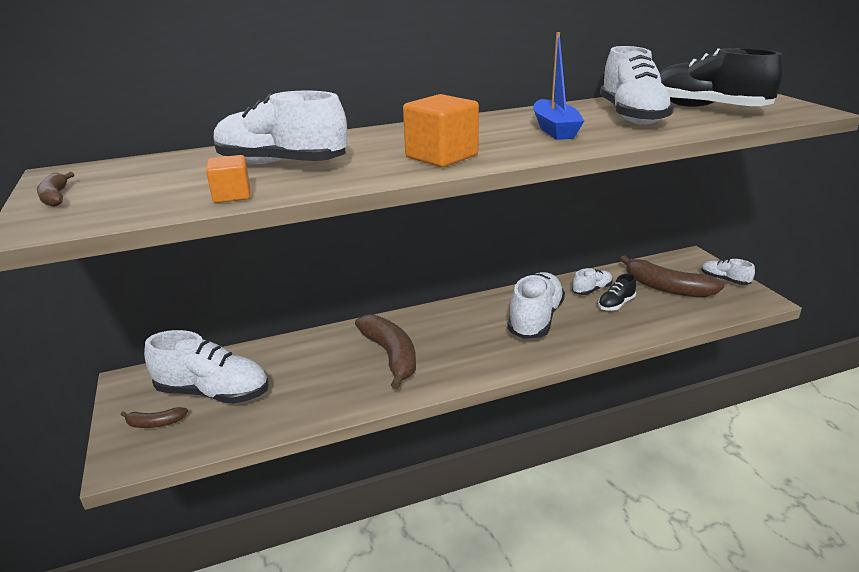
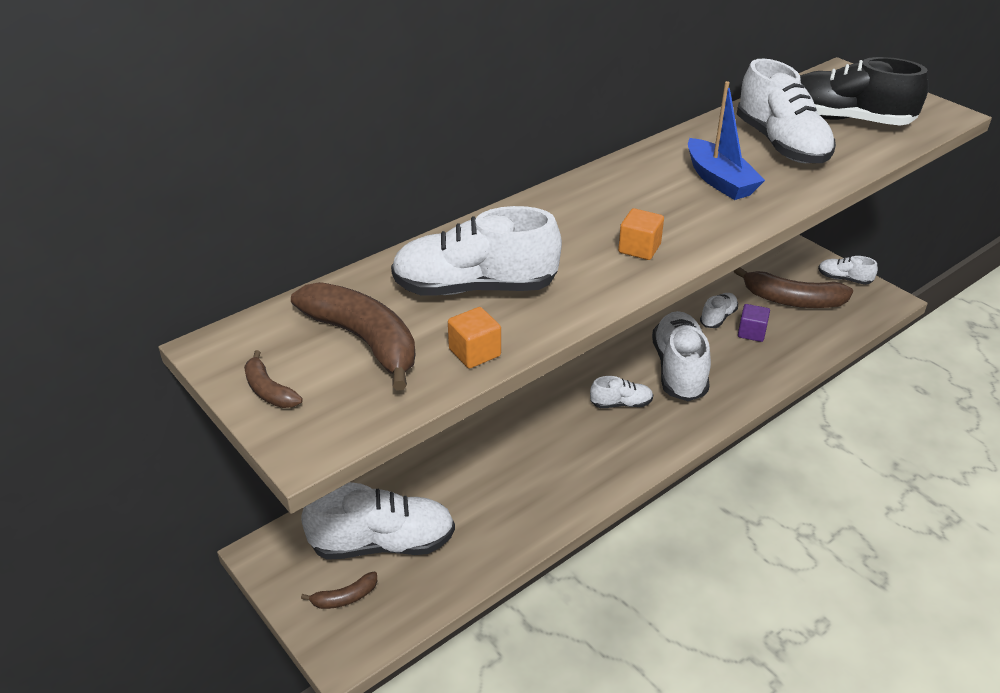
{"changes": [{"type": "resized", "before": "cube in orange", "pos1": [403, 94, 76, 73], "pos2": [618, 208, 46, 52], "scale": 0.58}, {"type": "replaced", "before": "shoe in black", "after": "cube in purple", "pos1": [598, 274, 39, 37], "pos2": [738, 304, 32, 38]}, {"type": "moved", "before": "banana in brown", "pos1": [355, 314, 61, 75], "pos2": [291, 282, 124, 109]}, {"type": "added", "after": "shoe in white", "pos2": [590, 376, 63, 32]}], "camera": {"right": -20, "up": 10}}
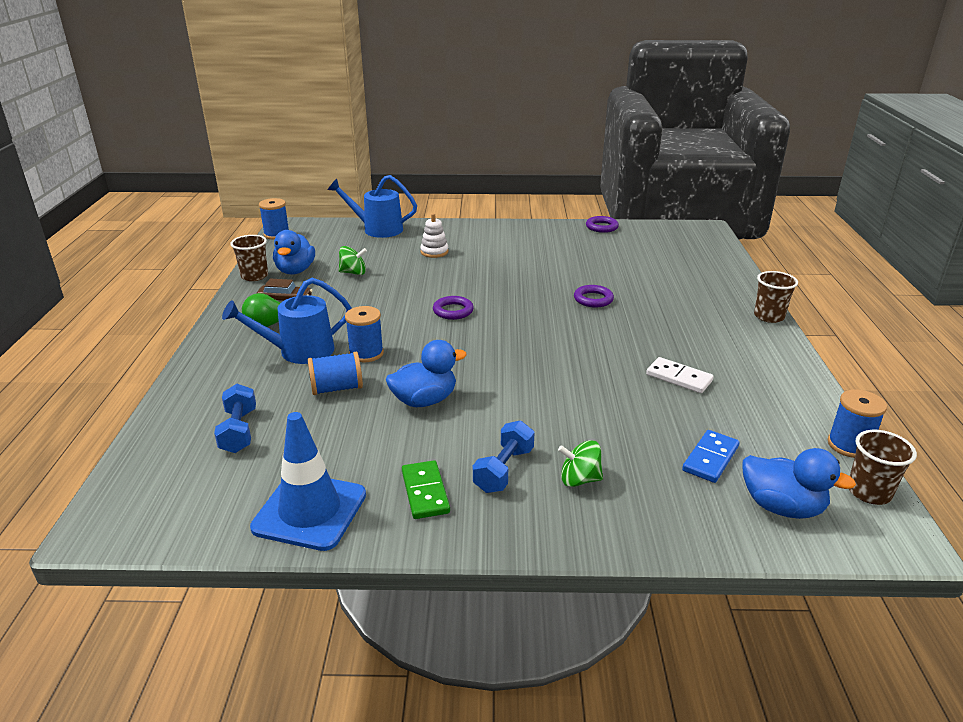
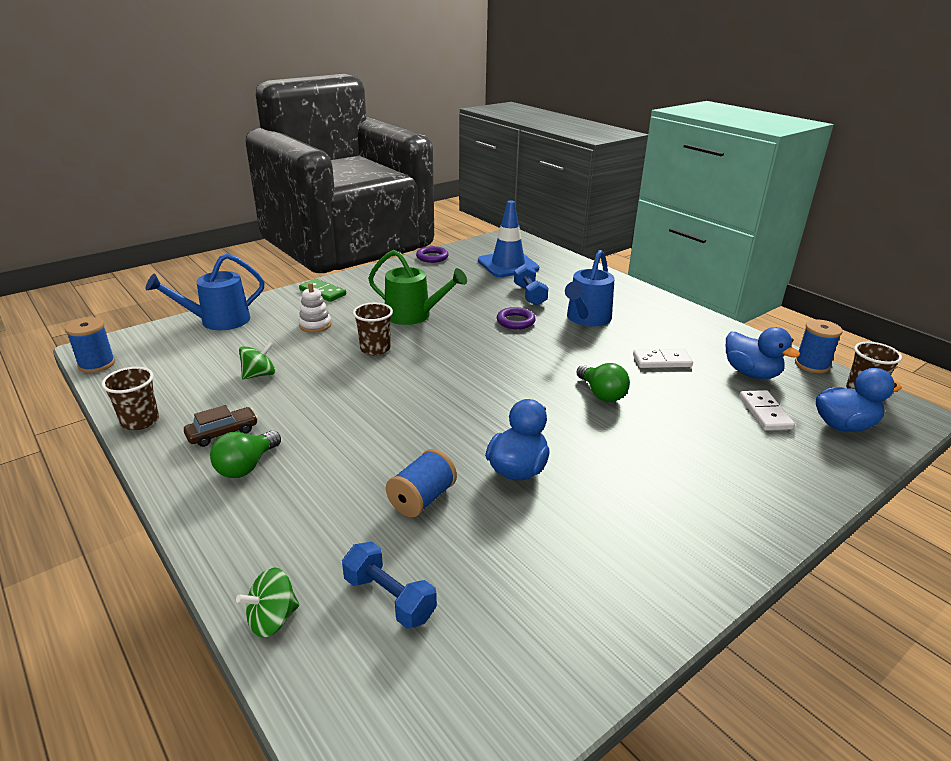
{"changes": [{"type": "moved", "before": "duck in blue", "pos1": [273, 230, 42, 45], "pos2": [726, 327, 74, 52]}, {"type": "moved", "before": "cup in brown", "pos1": [754, 271, 44, 52], "pos2": [353, 303, 40, 52]}, {"type": "moved", "before": "watering can in blue", "pos1": [222, 278, 130, 86], "pos2": [565, 250, 49, 76]}, {"type": "removed", "before": "ring in purple", "pos1": [433, 296, 41, 24]}, {"type": "removed", "before": "spool in blue", "pos1": [345, 306, 39, 56]}, {"type": "moved", "before": "traffic cone in blue", "pos1": [250, 412, 116, 139], "pos2": [478, 200, 61, 77]}, {"type": "moved", "before": "dumbbell in blue", "pos1": [473, 420, 62, 73], "pos2": [514, 264, 34, 42]}, {"type": "recoloured", "before": "domino in blue", "after": "domino in white", "pos1": [682, 430, 57, 53], "pos2": [739, 390, 56, 40]}, {"type": "moved", "before": "spinning top in green", "pos1": [558, 440, 45, 47], "pos2": [236, 567, 63, 70]}, {"type": "moved", "before": "domino in green", "pos1": [402, 460, 48, 59], "pos2": [299, 279, 47, 23]}, {"type": "added", "after": "watering can in green", "pos2": [368, 250, 99, 75]}, {"type": "added", "after": "light bulb in green", "pos2": [576, 363, 54, 39]}], "camera": {"right": -40, "up": 0}}
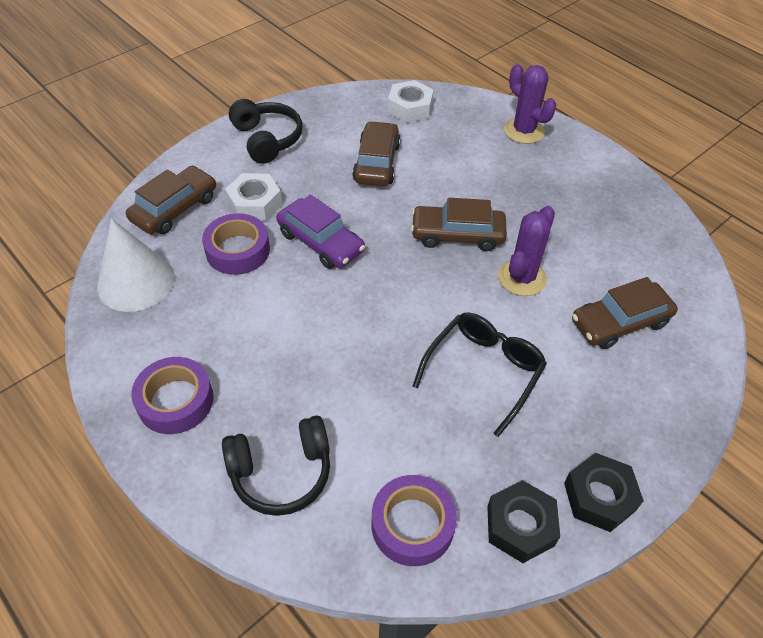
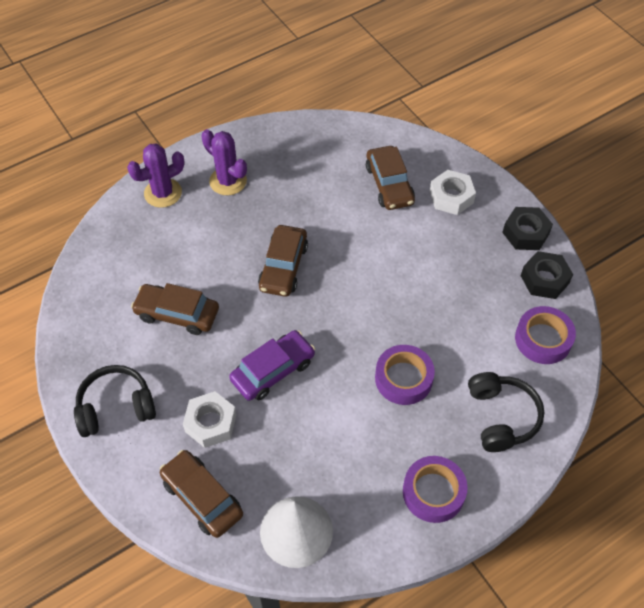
{"changes": [{"type": "moved", "before": "nut in white", "pos1": [388, 80, 46, 43], "pos2": [430, 170, 46, 45]}, {"type": "moved", "before": "cactus in purple", "pos1": [498, 206, 57, 90], "pos2": [201, 129, 46, 66]}, {"type": "moved", "before": "tape in purple", "pos1": [202, 213, 68, 62], "pos2": [375, 345, 60, 60]}, {"type": "removed", "before": "glasses in black", "pos1": [413, 312, 134, 125]}], "camera": {"right": -80, "up": 5}}
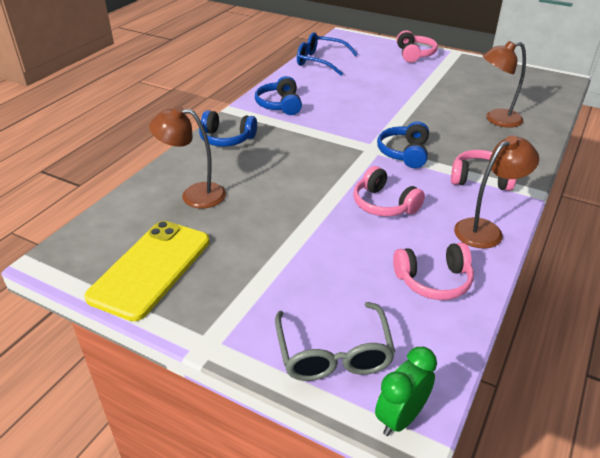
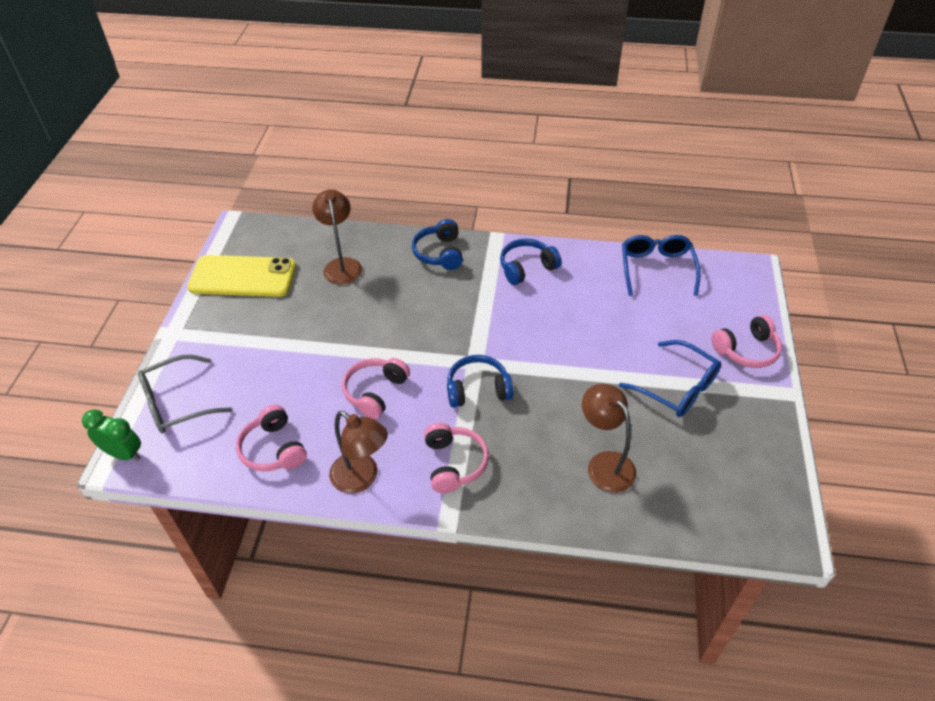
{"changes": [{"type": "added", "after": "glasses in blue", "pos2": [619, 340, 102, 77]}], "camera": {"right": 70, "up": 10}}
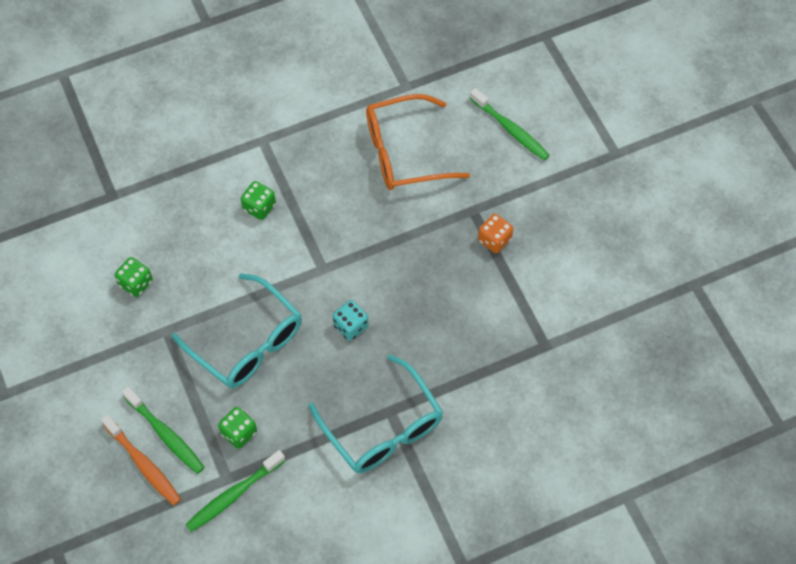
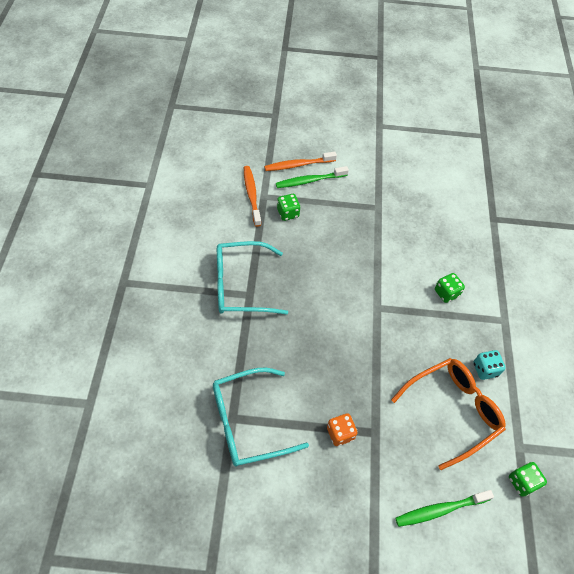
{"changes": [{"type": "turned", "before": "glasses in orange", "pos1": [366, 94, 104, 96], "pos2": [391, 358, 115, 112], "turn": 45}, {"type": "moved", "before": "dice in green", "pos1": [115, 257, 38, 40], "pos2": [509, 462, 38, 35]}, {"type": "moved", "before": "glasses in turquoise", "pos1": [172, 273, 130, 115], "pos2": [213, 368, 96, 98]}, {"type": "moved", "before": "dice in turquoise", "pos1": [333, 300, 36, 41], "pos2": [473, 350, 33, 30]}, {"type": "recoloured", "before": "toothbrush in green", "after": "toothbrush in orange", "pos1": [185, 450, 101, 82], "pos2": [244, 166, 17, 61]}], "camera": {"right": 115, "up": -5}}
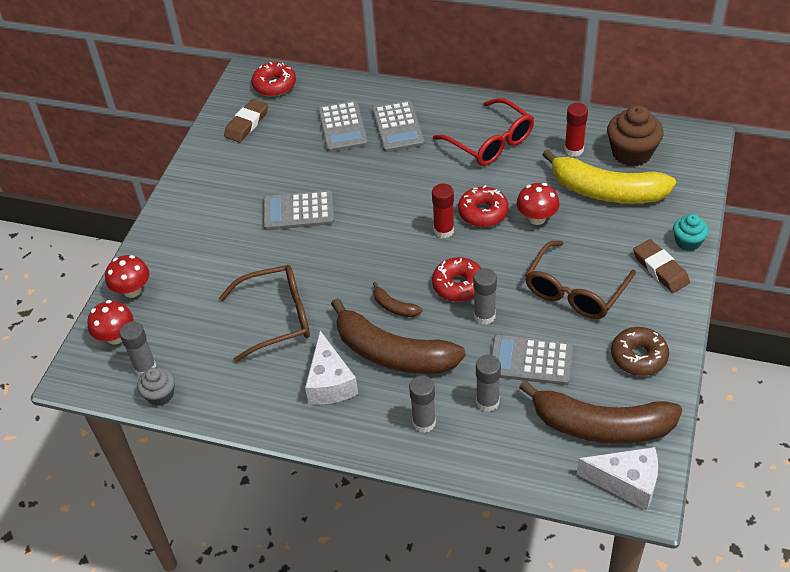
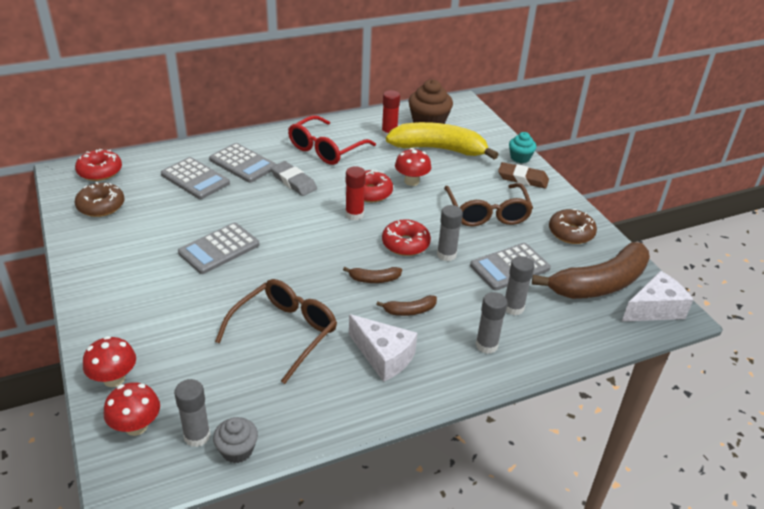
{"changes": [{"type": "turned", "before": "glasses in red", "pos1": [433, 98, 101, 68], "pos2": [288, 115, 88, 50], "turn": 120}, {"type": "replaced", "before": "eraser in brown", "after": "donut in brown", "pos1": [224, 99, 44, 43], "pos2": [75, 182, 49, 35]}, {"type": "turned", "before": "banana in yellow", "pos1": [542, 149, 134, 55], "pos2": [386, 122, 113, 38], "turn": -150}, {"type": "resized", "before": "banana in brown", "pos1": [331, 298, 135, 76], "pos2": [376, 295, 61, 21], "scale": 0.42}, {"type": "added", "after": "eraser in grey", "pos2": [271, 161, 46, 35]}], "camera": {"right": -45, "up": -10}}
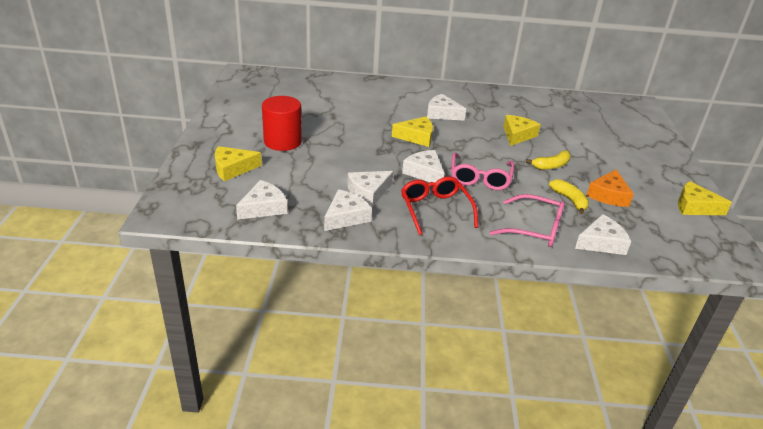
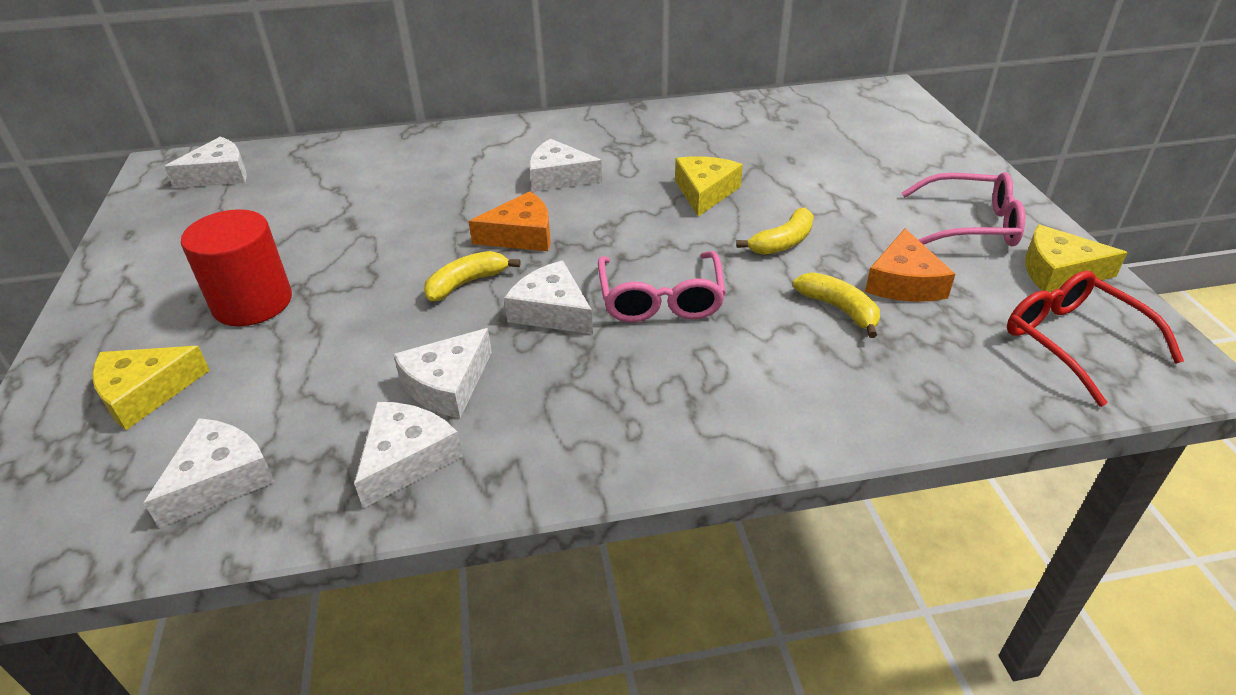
{"changes": [{"type": "recoloured", "before": "cheese in yellow", "after": "cheese in orange", "pos1": [392, 117, 41, 30], "pos2": [469, 191, 82, 60]}, {"type": "moved", "before": "glasses in red", "pos1": [401, 177, 77, 58], "pos2": [1007, 271, 177, 136]}, {"type": "moved", "before": "glasses in pink", "pos1": [490, 194, 75, 53], "pos2": [902, 172, 123, 75]}, {"type": "moved", "before": "cheese in white", "pos1": [575, 214, 56, 41], "pos2": [164, 137, 83, 51]}, {"type": "added", "after": "banana in yellow", "pos2": [424, 251, 96, 50]}], "camera": {"right": -10, "up": 5}}
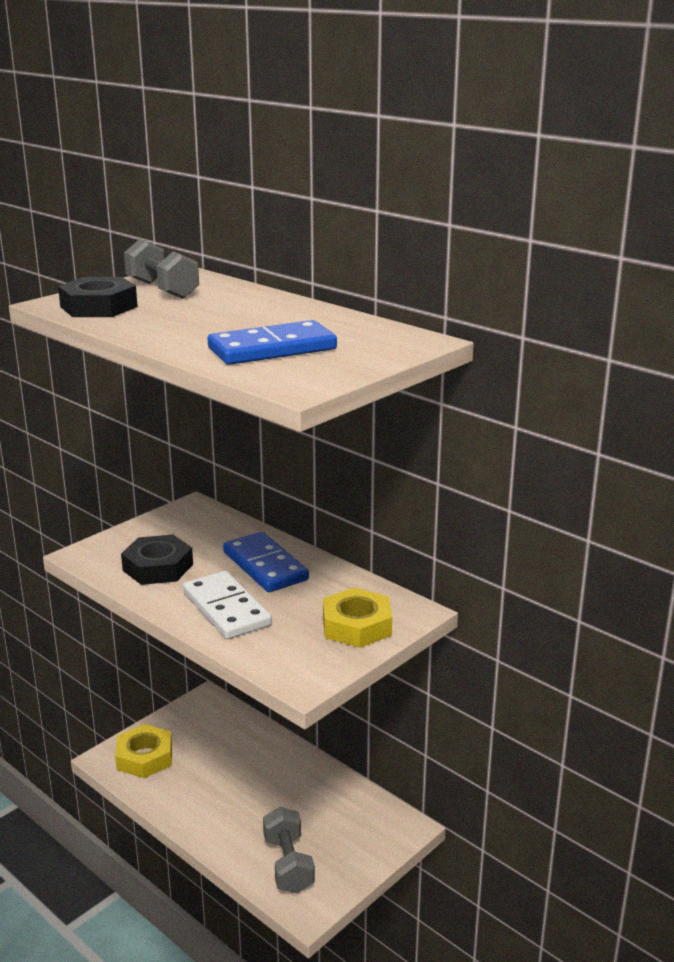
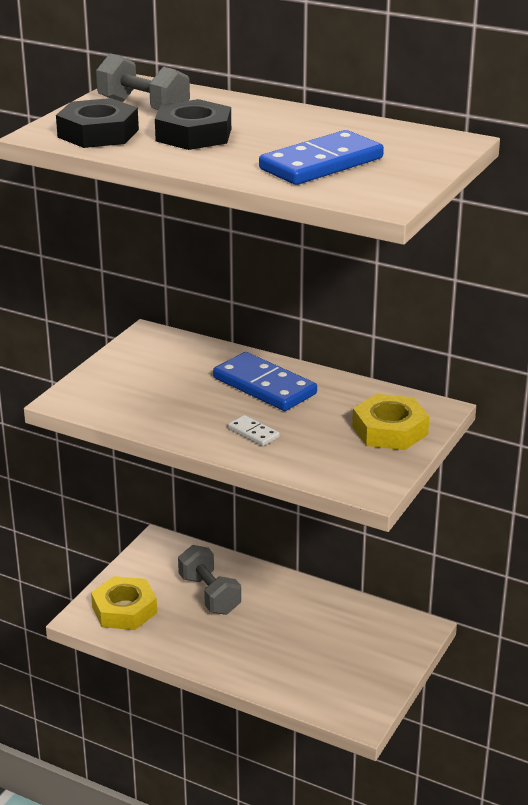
{"changes": [{"type": "moved", "before": "nut in black", "pos1": [121, 535, 72, 50], "pos2": [155, 99, 76, 51]}, {"type": "resized", "before": "domino in white", "pos1": [183, 571, 89, 68], "pos2": [228, 415, 52, 31], "scale": 0.48}, {"type": "moved", "before": "dumbbell in grey", "pos1": [263, 807, 52, 86], "pos2": [178, 545, 63, 70]}], "camera": {"right": -15, "up": 5}}
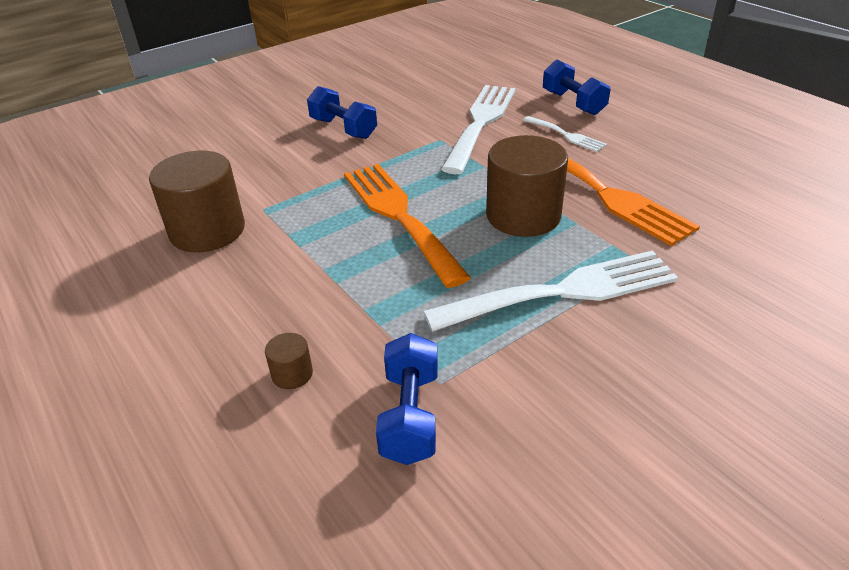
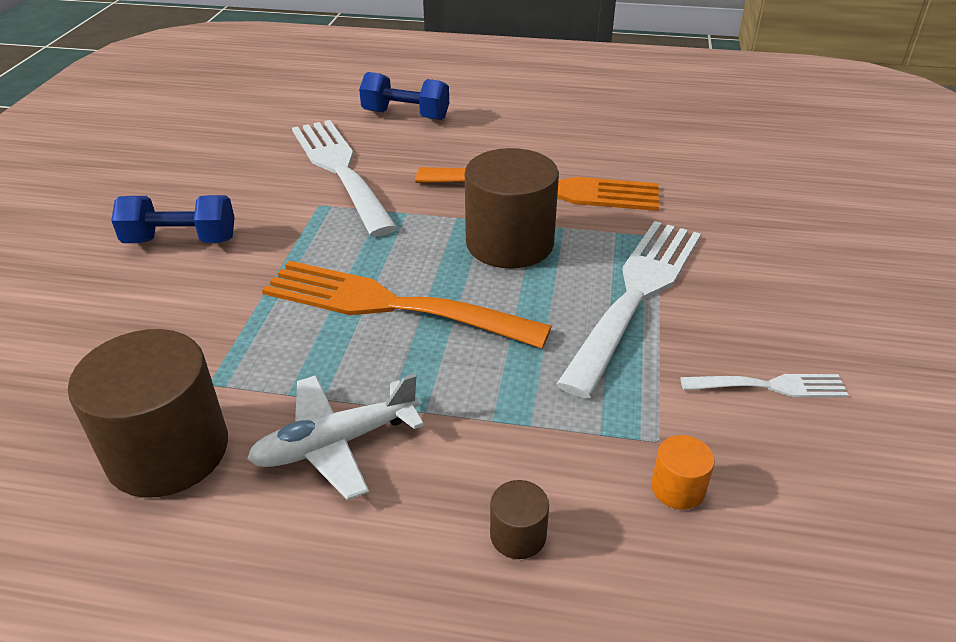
{"changes": [{"type": "moved", "before": "fork in white", "pos1": [523, 116, 84, 36], "pos2": [680, 374, 169, 23]}, {"type": "replaced", "before": "dumbbell in blue", "after": "cylinder in orange", "pos1": [376, 333, 62, 132], "pos2": [651, 435, 64, 75]}, {"type": "added", "after": "plane in white", "pos2": [247, 374, 177, 126]}], "camera": {"right": -45, "up": 0}}
